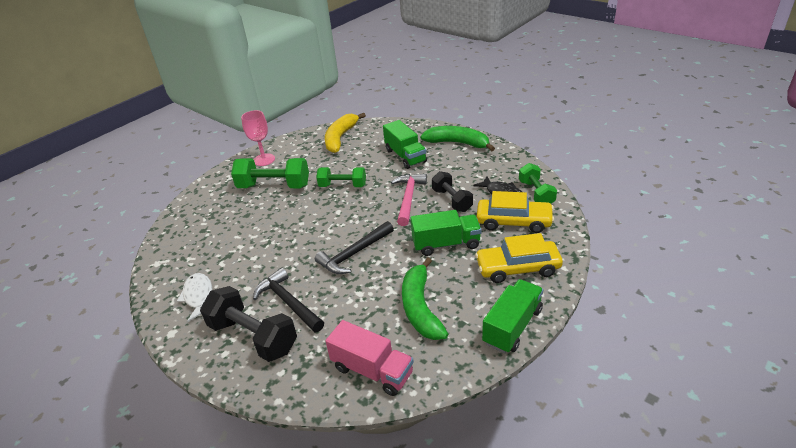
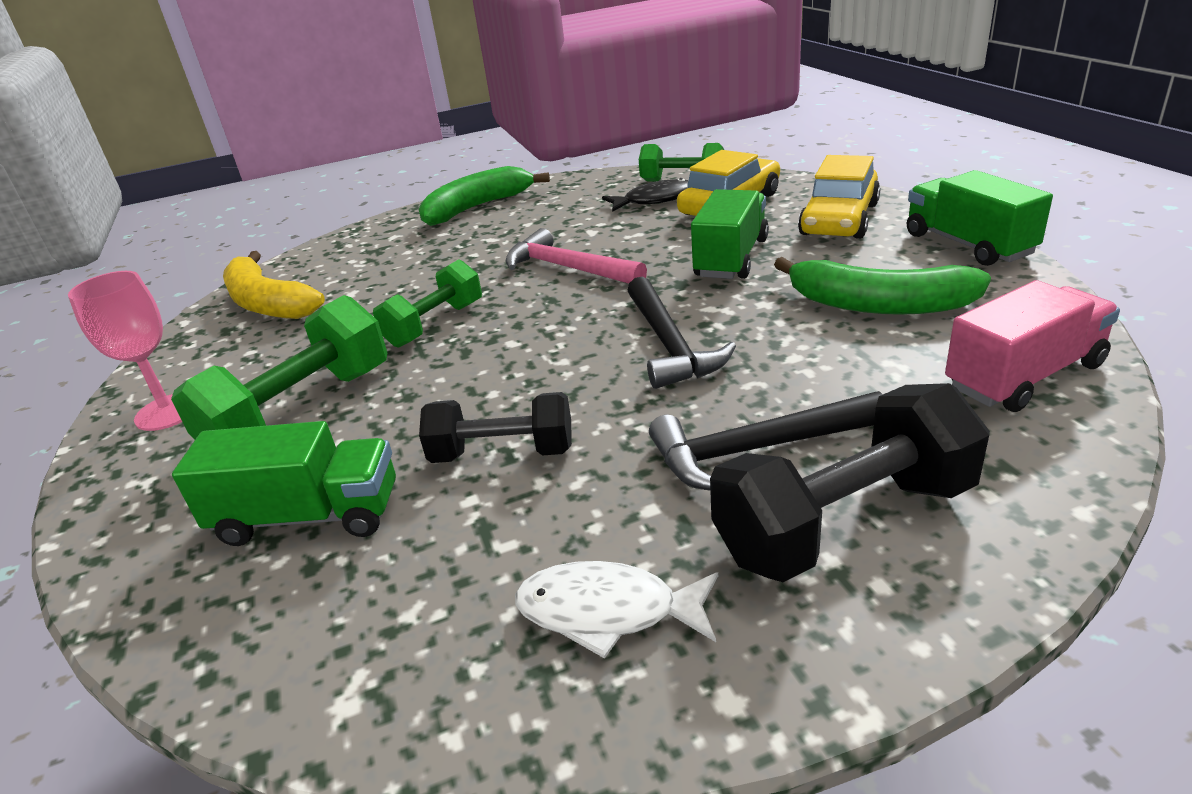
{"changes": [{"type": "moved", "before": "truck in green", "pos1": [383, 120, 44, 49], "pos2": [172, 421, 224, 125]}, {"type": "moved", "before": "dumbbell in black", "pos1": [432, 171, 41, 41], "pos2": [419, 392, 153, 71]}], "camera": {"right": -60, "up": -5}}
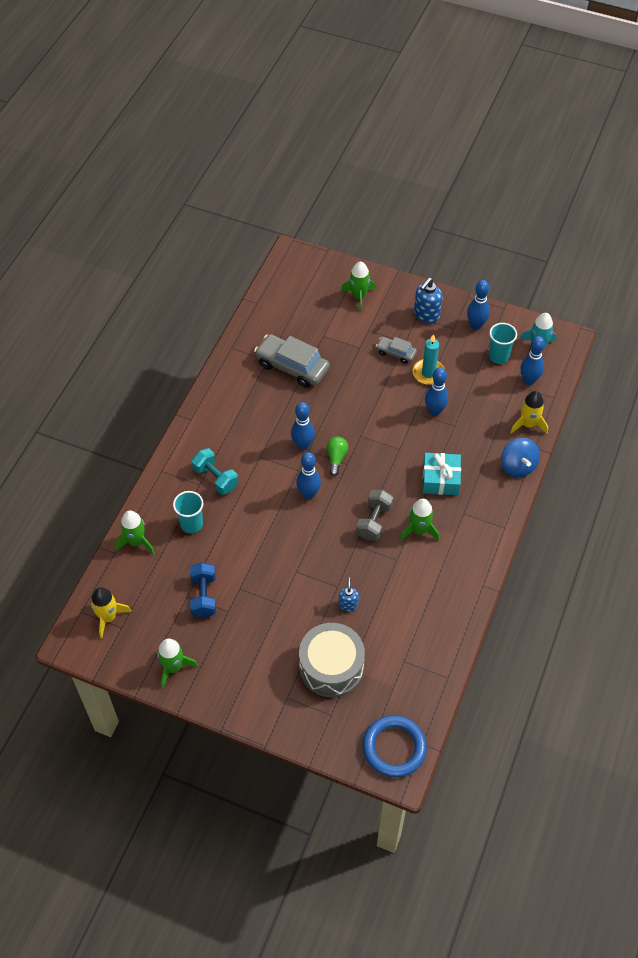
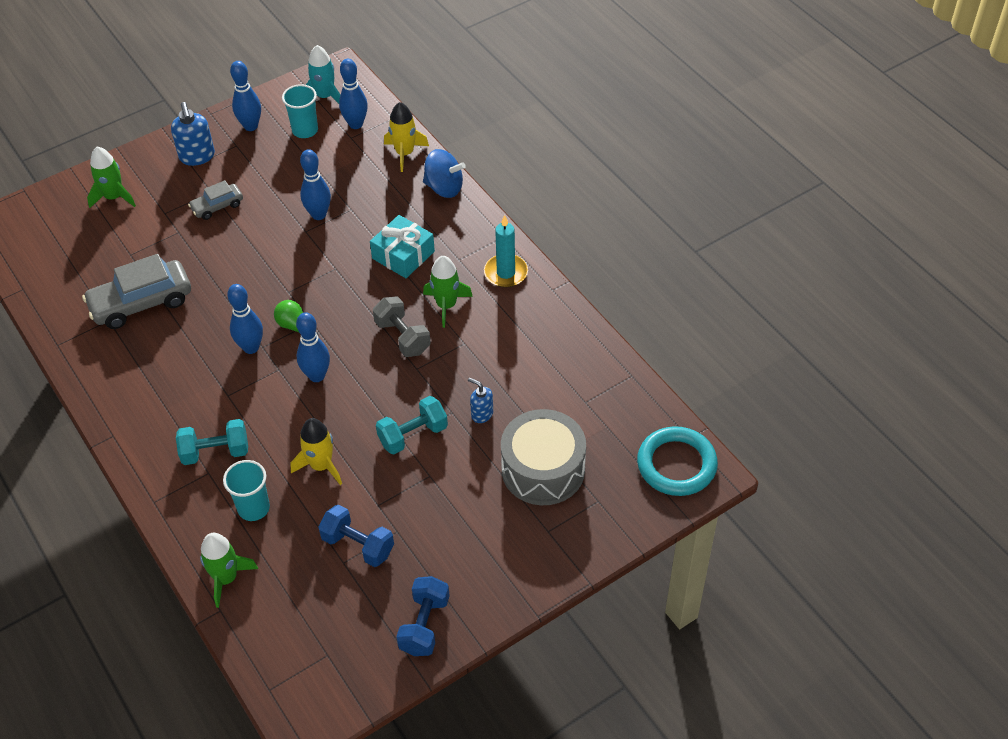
{"changes": [{"type": "moved", "before": "candle in turquoise", "pos1": [413, 334, 32, 51], "pos2": [484, 215, 44, 72]}, {"type": "moved", "before": "rocket in yellow", "pos1": [91, 587, 40, 51], "pos2": [291, 418, 51, 67]}, {"type": "replaced", "before": "rocket in green", "after": "dumbbell in blue", "pos1": [157, 639, 41, 49], "pos2": [396, 576, 54, 80]}, {"type": "recoloured", "before": "ring in blue", "after": "ring in turquoise", "pos1": [362, 715, 65, 62], "pos2": [637, 426, 81, 70]}, {"type": "added", "after": "dumbbell in turquoise", "pos2": [376, 396, 72, 58]}], "camera": {"right": -55, "up": -5}}
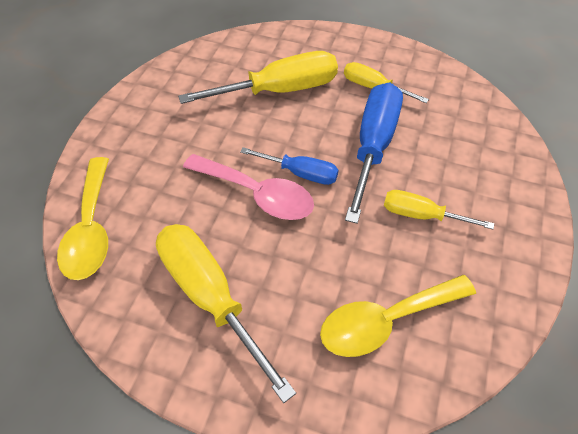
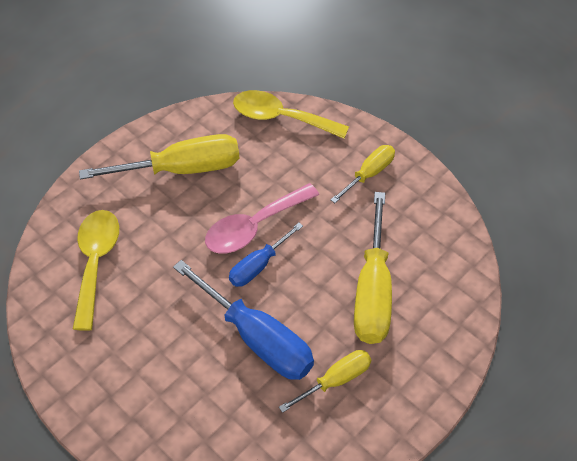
{"changes": [{"type": "moved", "before": "screwdriver in yellow", "pos1": [384, 190, 110, 39], "pos2": [331, 145, 64, 58]}], "camera": {"right": 115, "up": 0}}
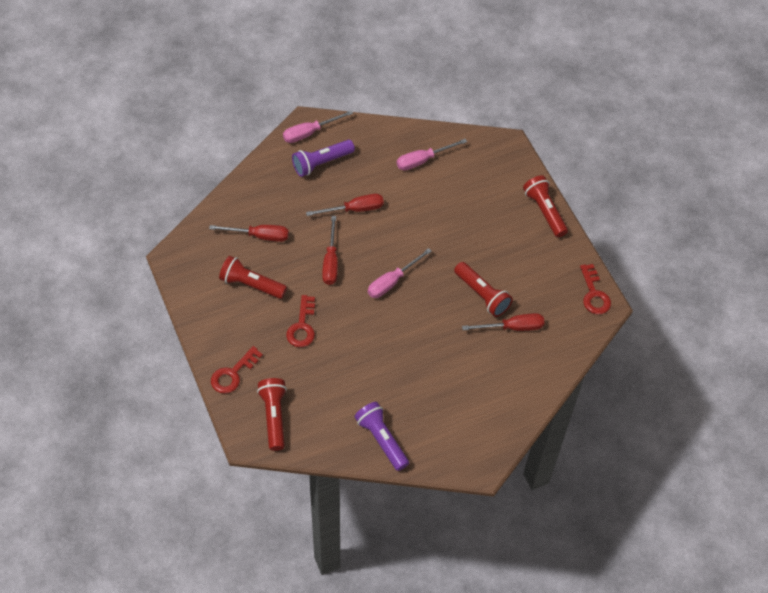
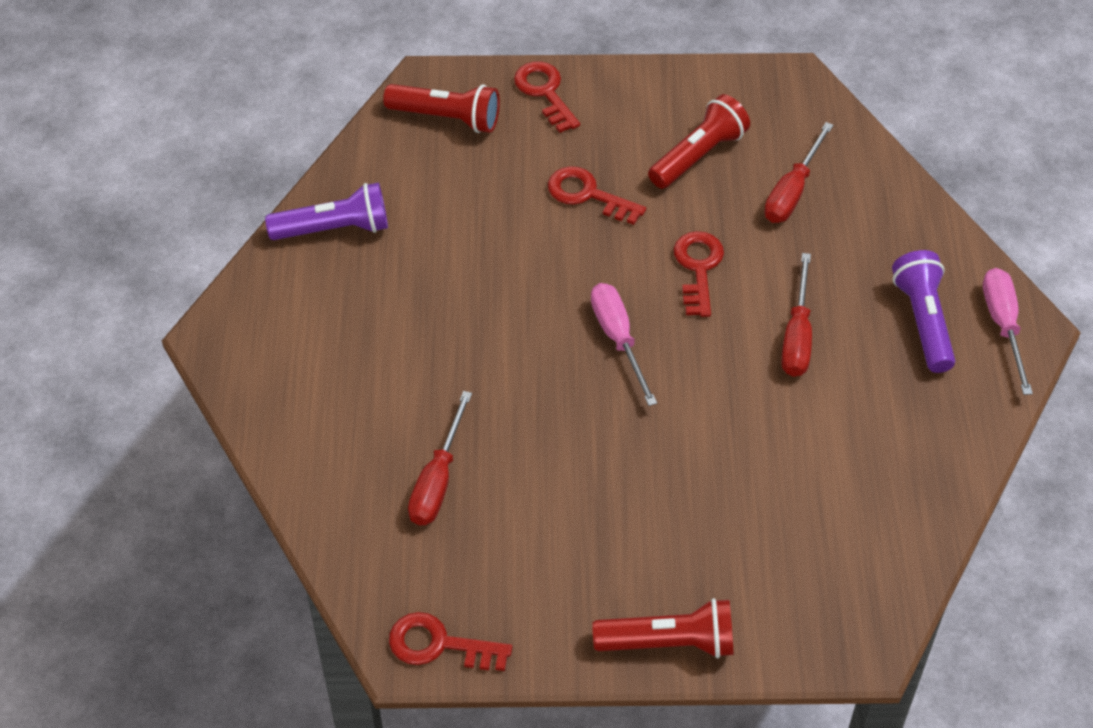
{"changes": [{"type": "removed", "before": "screwdriver in pink", "pos1": [397, 139, 70, 31]}, {"type": "replaced", "before": "screwdriver in red", "after": "key in red", "pos1": [322, 216, 16, 69], "pos2": [673, 231, 51, 86]}, {"type": "removed", "before": "flashlight in red", "pos1": [454, 262, 59, 55]}], "camera": {"right": 115, "up": -5}}
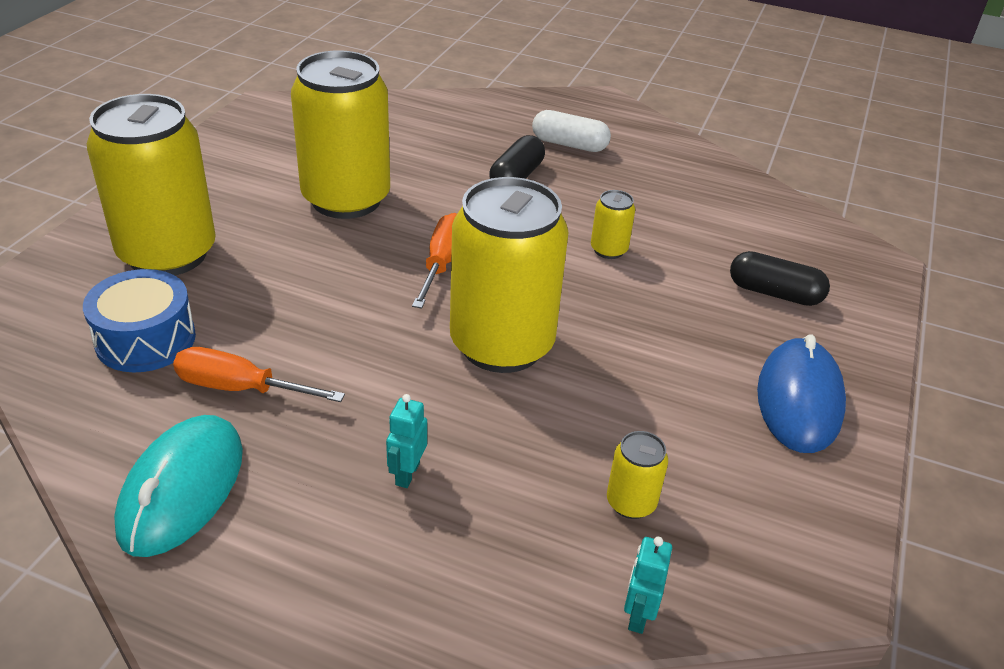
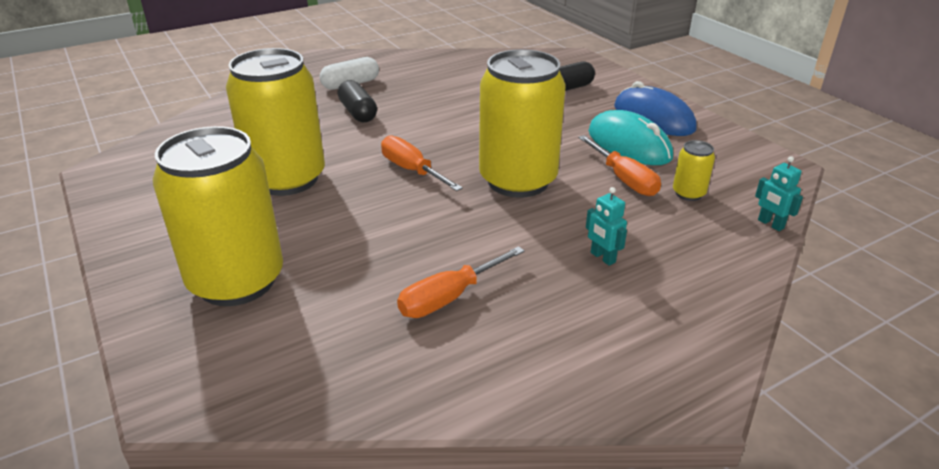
{"changes": [{"type": "removed", "before": "can in yellow", "pos1": [591, 190, 44, 69]}, {"type": "removed", "before": "drum in blue", "pos1": [83, 269, 113, 103]}, {"type": "moved", "before": "mouse in turquoise", "pos1": [114, 415, 129, 142], "pos2": [588, 110, 85, 55]}, {"type": "added", "after": "screwdriver in orange", "pos2": [578, 135, 83, 61]}], "camera": {"right": -50, "up": -5}}
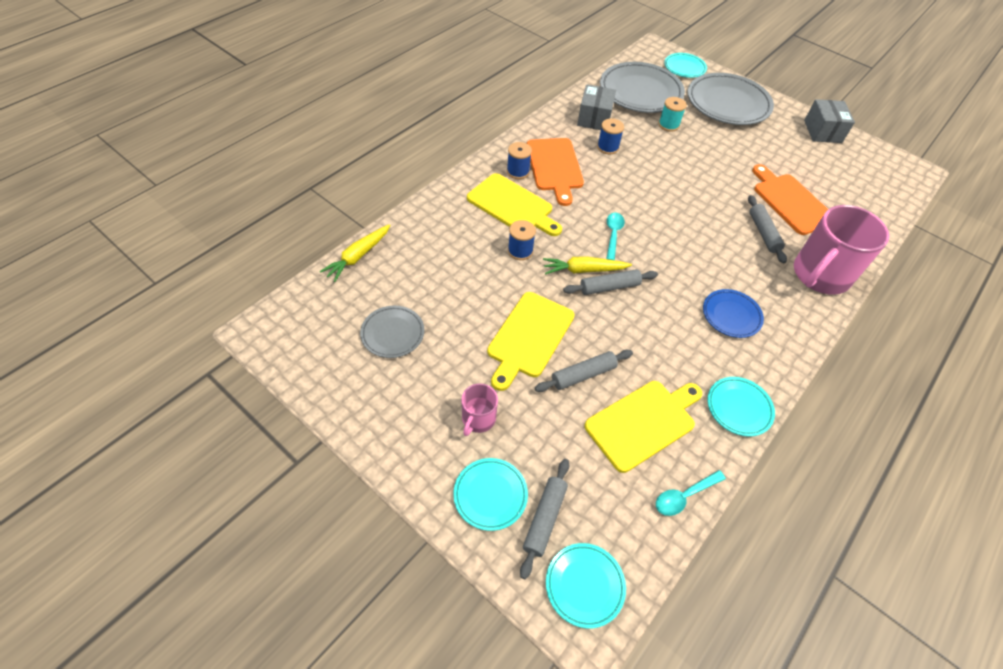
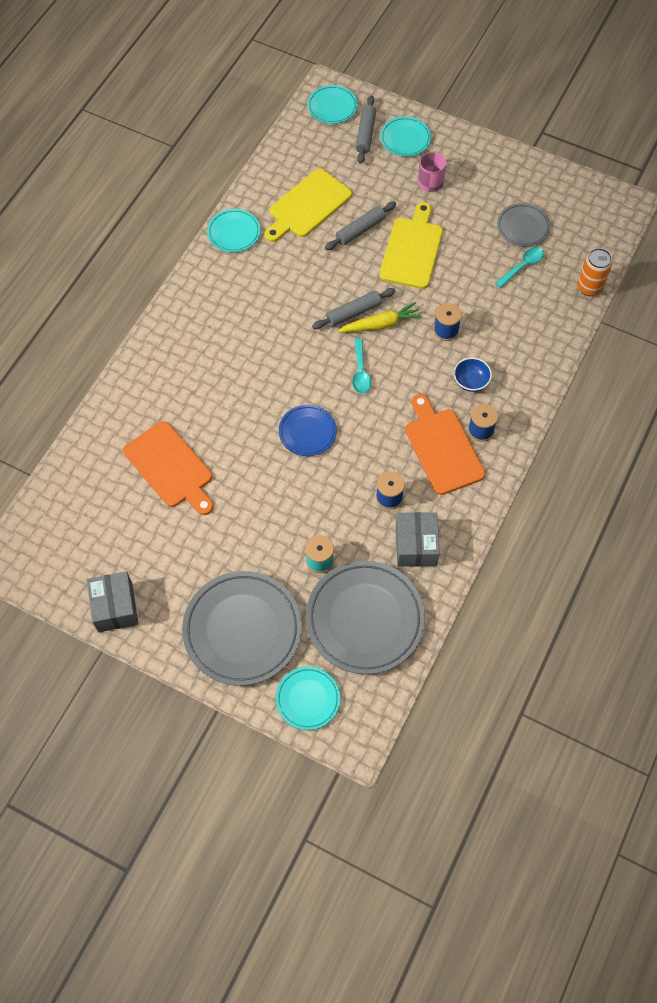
{"changes": [{"type": "replaced", "before": "cutting board in yellow", "after": "bowl in blue", "pos1": [467, 173, 95, 63], "pos2": [454, 357, 38, 35]}, {"type": "removed", "before": "rolling pin in grey", "pos1": [748, 195, 39, 68]}, {"type": "removed", "before": "mug in pink", "pos1": [794, 205, 95, 90]}, {"type": "replaced", "before": "carrot in yellow", "after": "can in orange", "pos1": [319, 224, 71, 58], "pos2": [577, 248, 35, 48]}, {"type": "moved", "before": "plate in blue", "pos1": [703, 289, 61, 49], "pos2": [279, 405, 58, 51]}, {"type": "moved", "before": "spoon in turquoise", "pos1": [656, 470, 70, 46], "pos2": [495, 247, 49, 41]}], "camera": {"right": 170, "up": 10}}
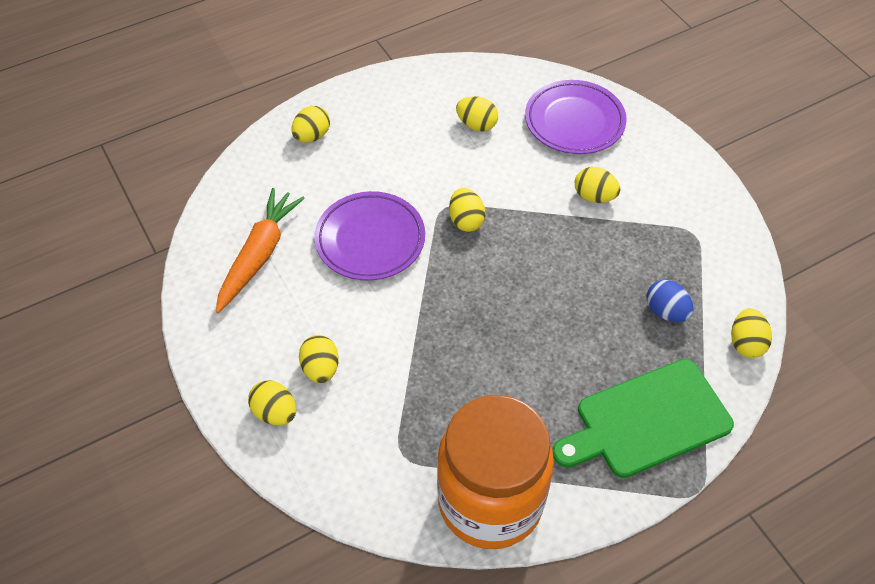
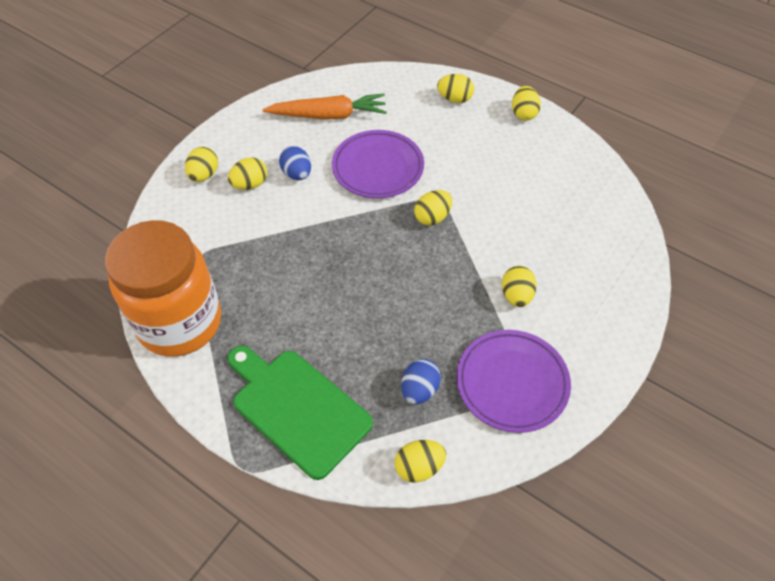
{"changes": [{"type": "moved", "before": "plate in purple", "pos1": [525, 80, 102, 74], "pos2": [456, 330, 115, 103]}, {"type": "moved", "before": "egg in yellow", "pos1": [456, 96, 42, 36], "pos2": [512, 86, 29, 35]}, {"type": "added", "after": "egg in blue", "pos2": [279, 146, 32, 34]}], "camera": {"right": 65, "up": 0}}
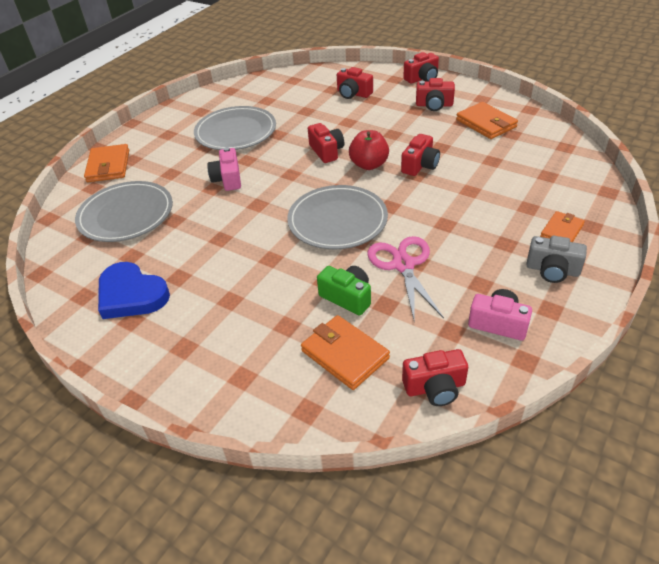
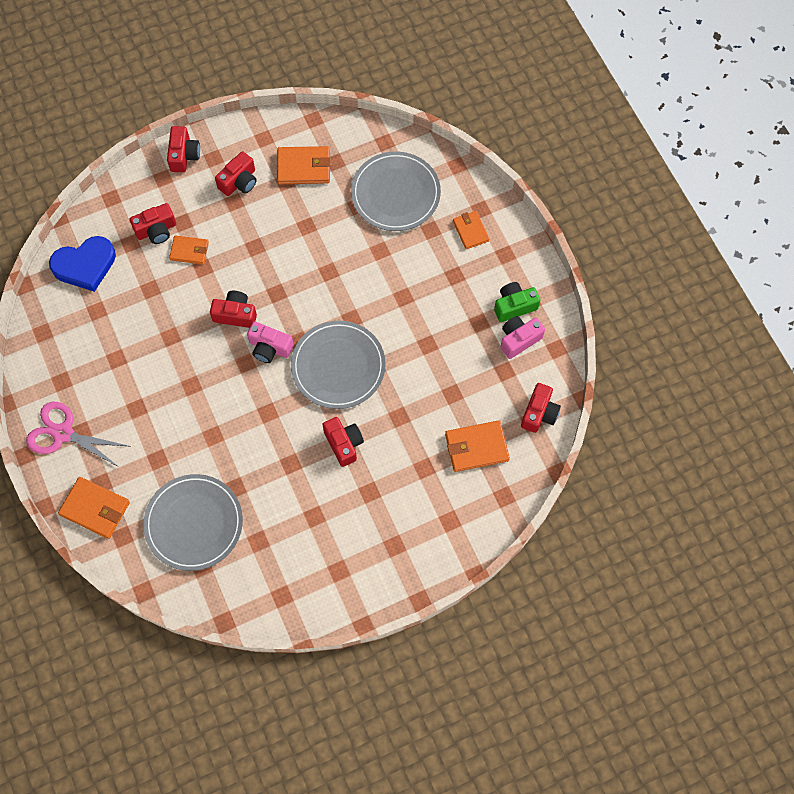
{"changes": [{"type": "moved", "before": "plate in grey", "pos1": [194, 106, 82, 44], "pos2": [351, 151, 90, 80]}, {"type": "removed", "before": "apple in red", "pos1": [349, 130, 40, 40]}, {"type": "moved", "before": "camera in red", "pos1": [401, 134, 39, 42], "pos2": [322, 417, 42, 50]}, {"type": "moved", "before": "camera in pink", "pos1": [207, 147, 34, 44], "pos2": [247, 322, 47, 41]}, {"type": "moved", "before": "scissors in pink", "pos1": [367, 236, 77, 87], "pos2": [26, 402, 105, 66]}, {"type": "removed", "before": "camera in grey", "pos1": [526, 236, 61, 47]}, {"type": "moved", "before": "heart in blue", "pos1": [98, 262, 72, 57], "pos2": [49, 236, 67, 56]}, {"type": "moved", "before": "camera in green", "pos1": [317, 266, 54, 50], "pos2": [494, 282, 46, 40]}, {"type": "added", "after": "wallet in orange", "pos2": [169, 236, 40, 28]}], "camera": {"right": -60, "up": 25}}
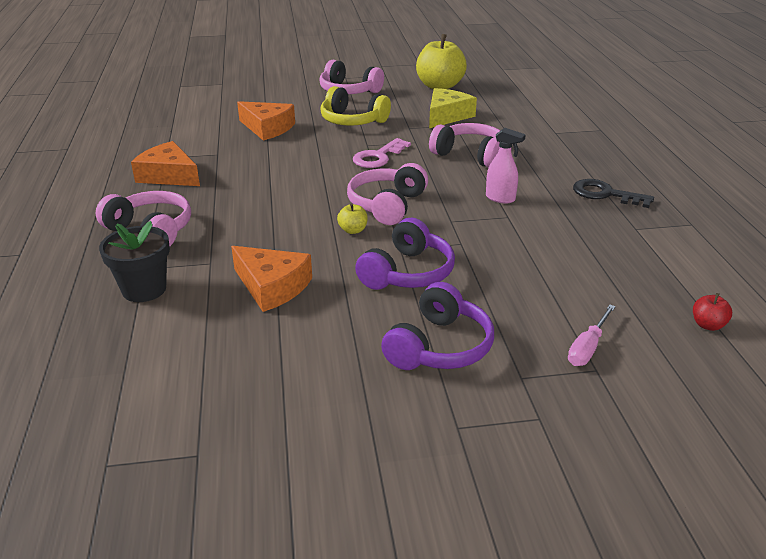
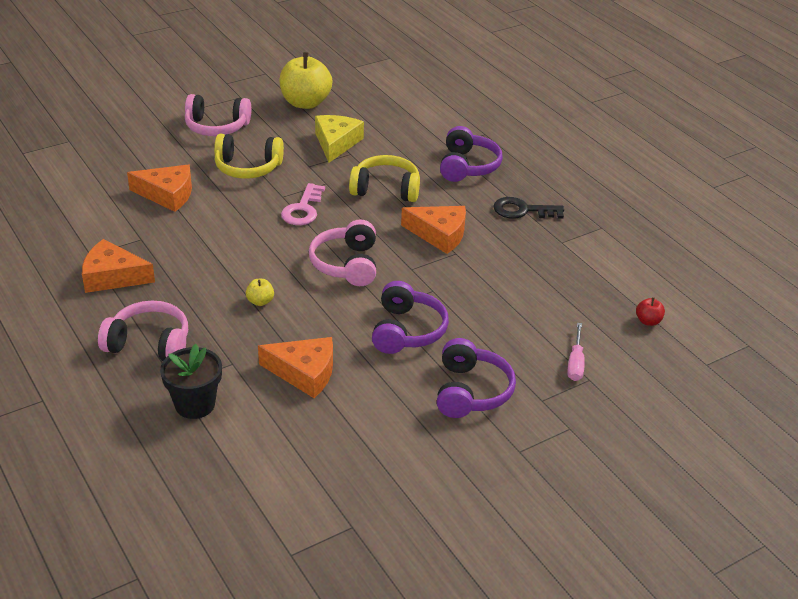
{"changes": [{"type": "recoloured", "before": "headphones in pink", "after": "headphones in yellow", "pos1": [429, 123, 71, 45], "pos2": [349, 155, 71, 47]}, {"type": "replaced", "before": "spray bottle in pink", "after": "cheese in orange", "pos1": [486, 128, 40, 76], "pos2": [401, 206, 65, 48]}, {"type": "moved", "before": "apple in yellow", "pos1": [337, 203, 31, 31], "pos2": [246, 279, 28, 27]}, {"type": "added", "after": "headphones in purple", "pos2": [440, 126, 63, 56]}], "camera": {"right": -25, "up": 5}}
